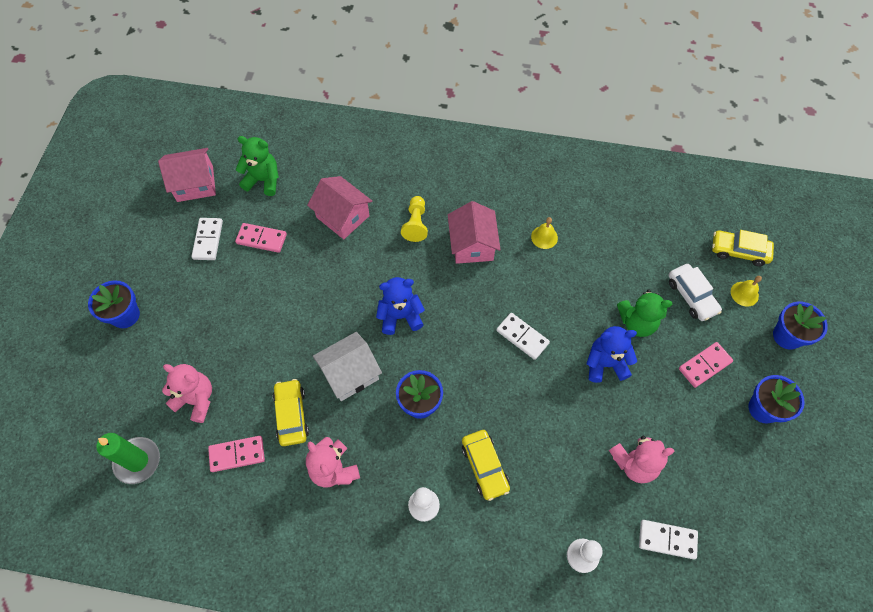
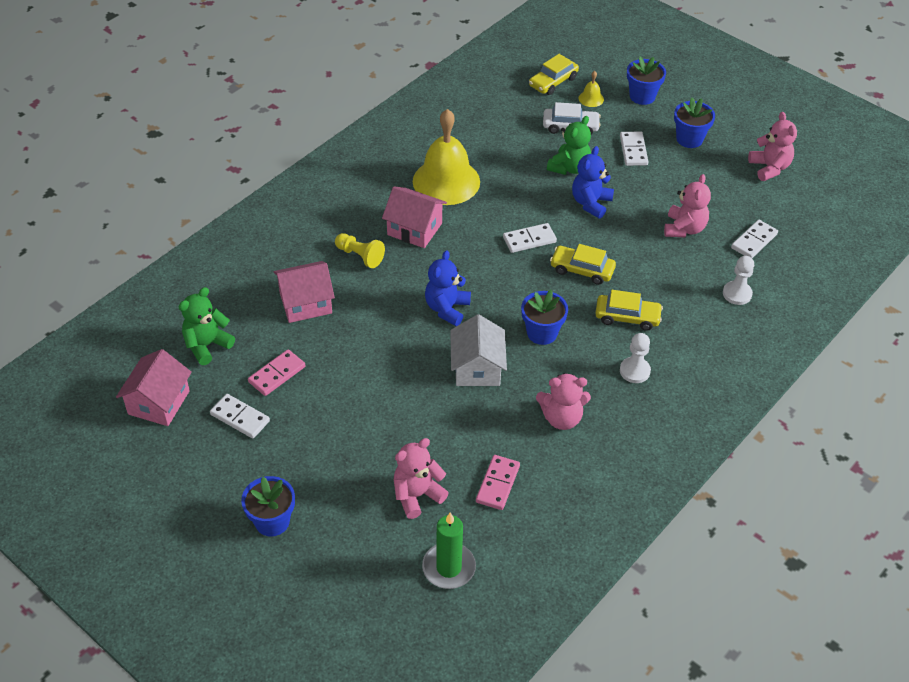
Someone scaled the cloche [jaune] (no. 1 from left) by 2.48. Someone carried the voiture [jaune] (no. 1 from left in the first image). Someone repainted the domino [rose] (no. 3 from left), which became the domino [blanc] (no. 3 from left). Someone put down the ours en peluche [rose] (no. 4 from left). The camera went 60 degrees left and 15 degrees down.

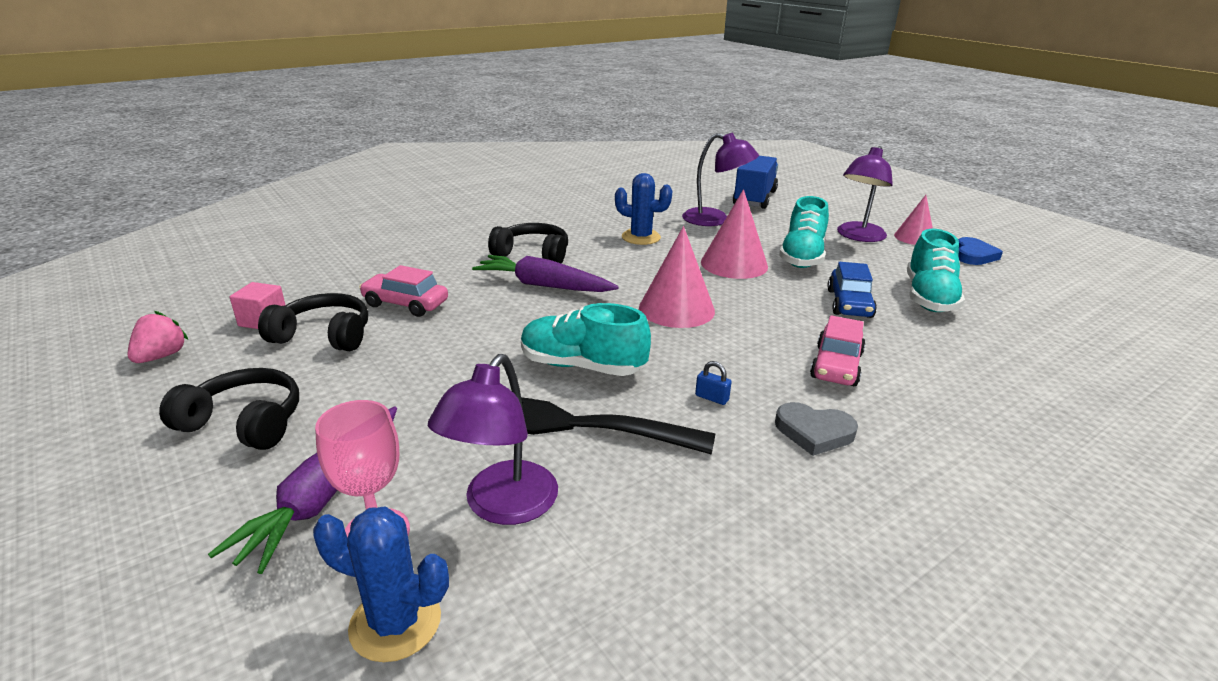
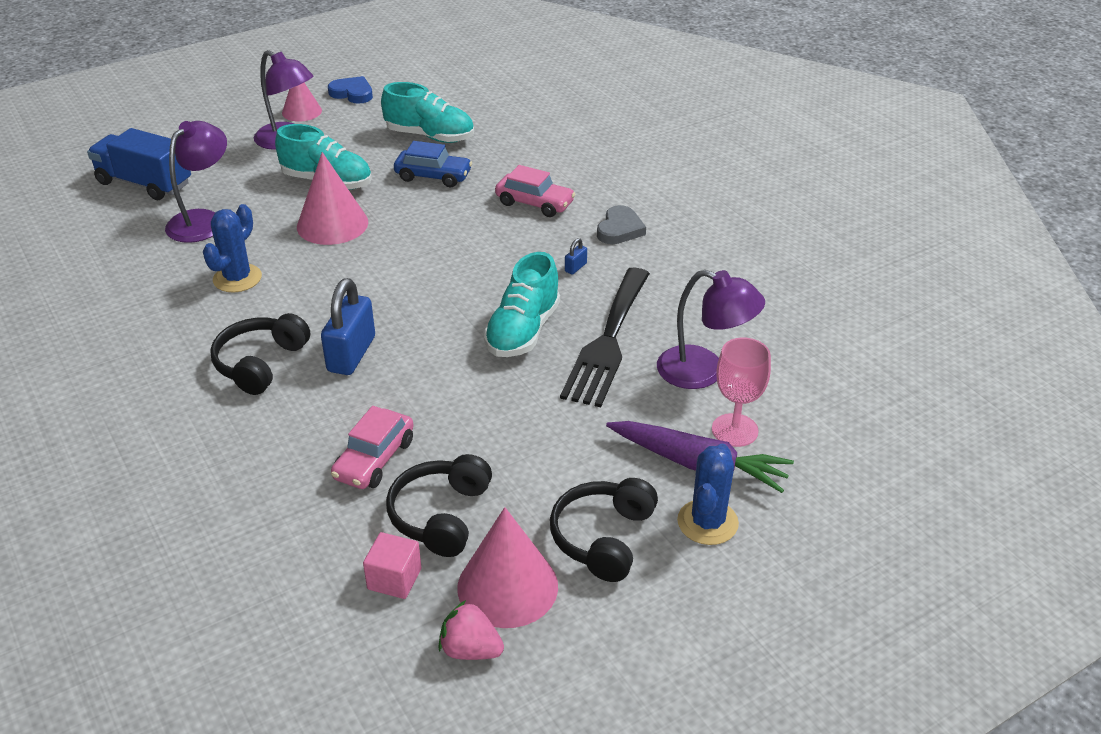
Someone swapped the carotte [violet] (no. 2 from left) for the cadenas [bleu] (no. 1 from left). Someone carried the cône [rose] (no. 1 from left in the first image). Someone carried the cactus [bleu] (no. 1 from left in the first image). The camera went 85 degrees left and 10 degrees up.

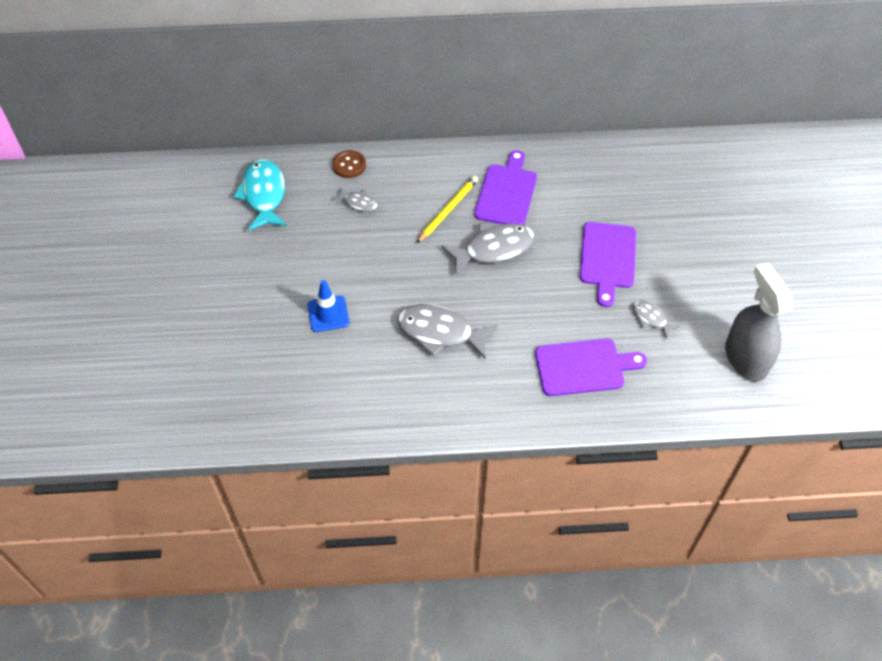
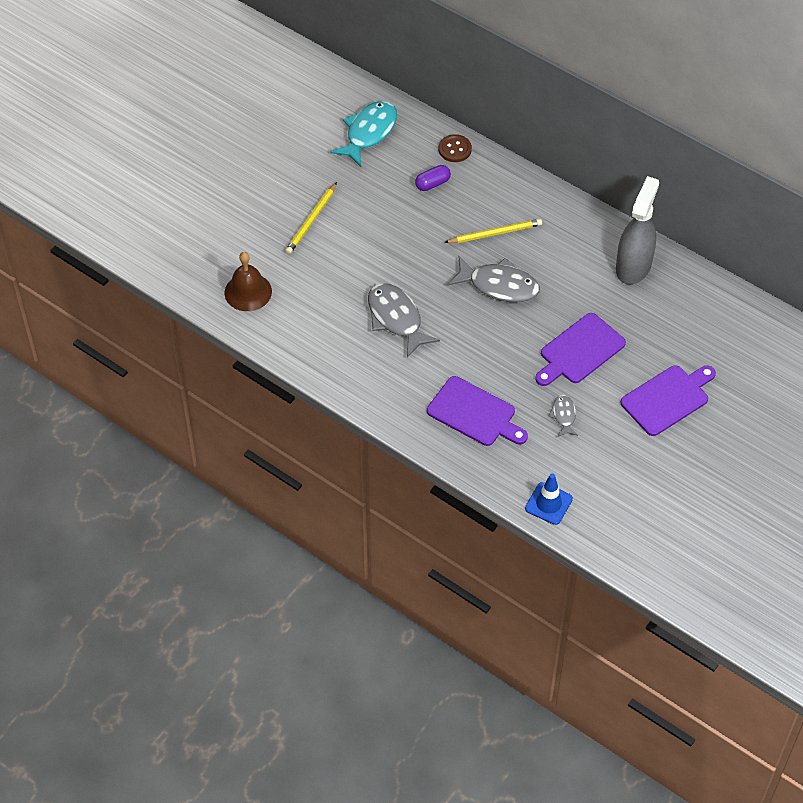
Someone put down the cloche [marron]. Someone put down the crayon [jaune] (no. 1 from left). Someone swapped the poisson [gris] (no. 1 from left) for the gélule [violet]. Someone carried the cône de chantier [bleu]. Someone carried the vaporisateur [gris]. Someone carried the planche à découper [violet] (no. 1 from left in the first image). The camera went 40 degrees right and 0 degrees up.

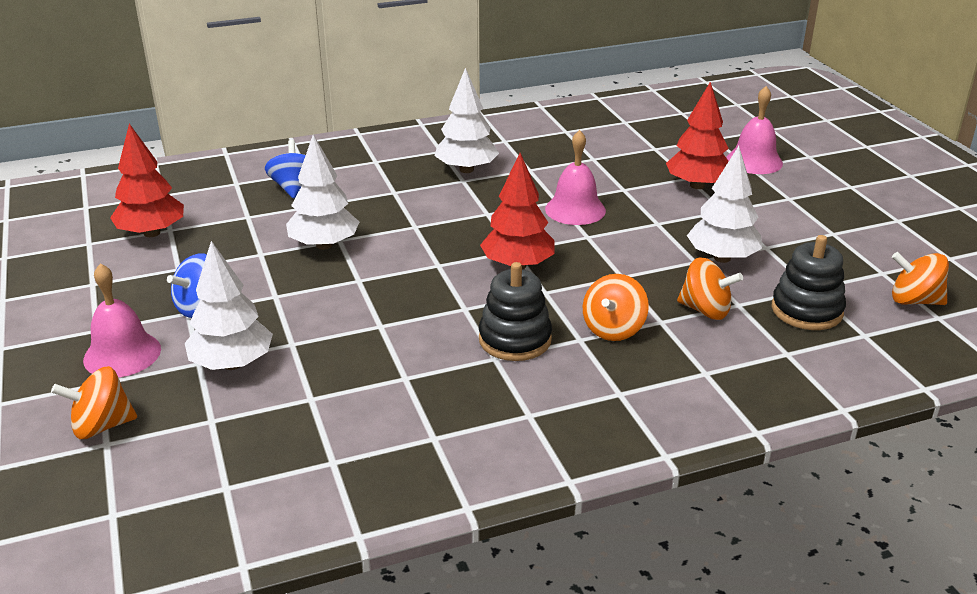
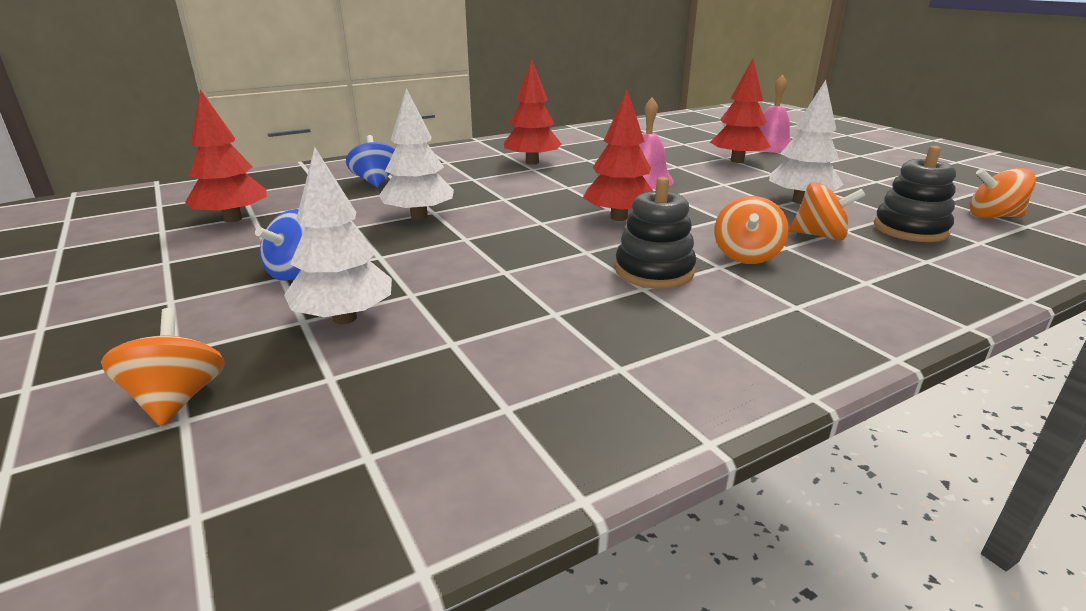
Someone rotated the toupie [orange] (no. 1 from left) by 105 degrees clockwise. Someone repainted the arbre [blanc] (no. 3 from left), which became the arbre [rouge] (no. 2 from left). Someone took away the cloche [rose] (no. 1 from left). The camera went 10 degrees left and 5 degrees down.

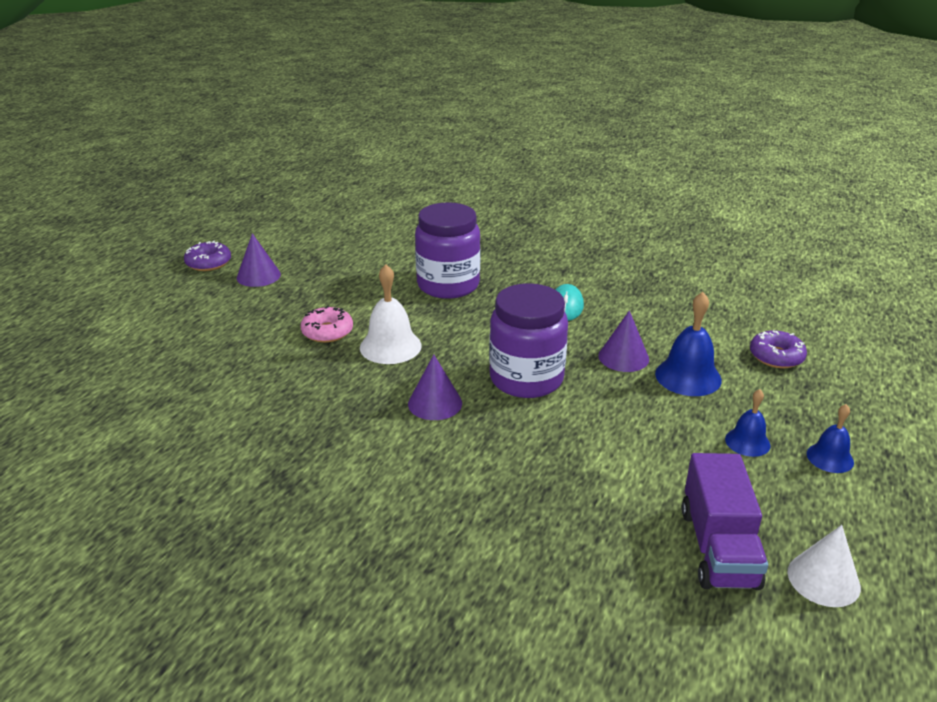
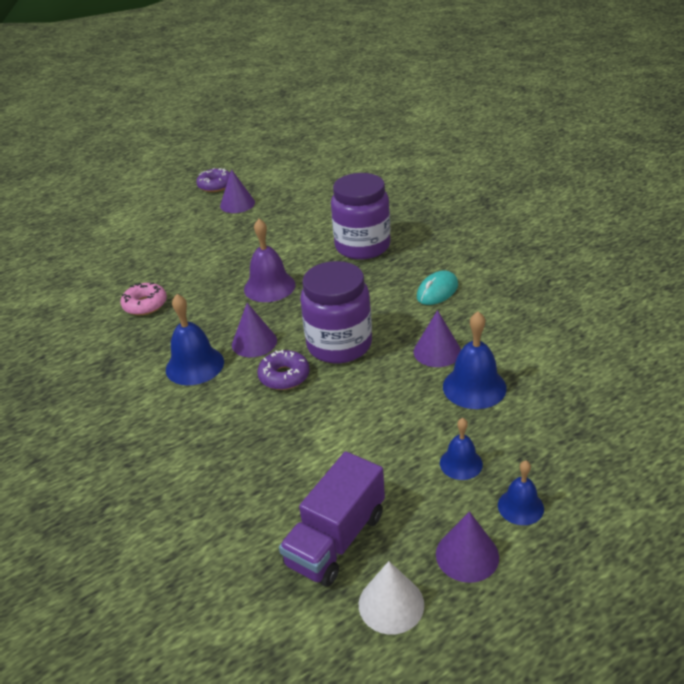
Someone carried the beignet [rose]. Someone put down the cloche [bleu] (no. 1 from left). Someone repainted the cloche [blanc], which became the cloche [violet]. Someone carried the beignet [violet] (no. 2 from left). Someone put down the cône [violet] (no. 4 from left). The camera went 35 degrees right and 5 degrees up.

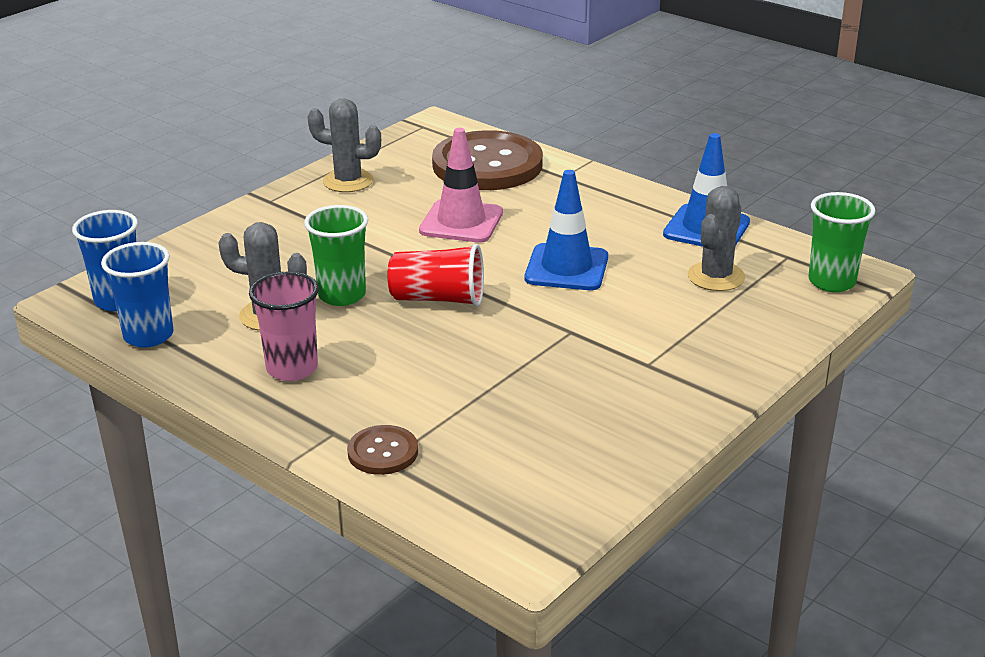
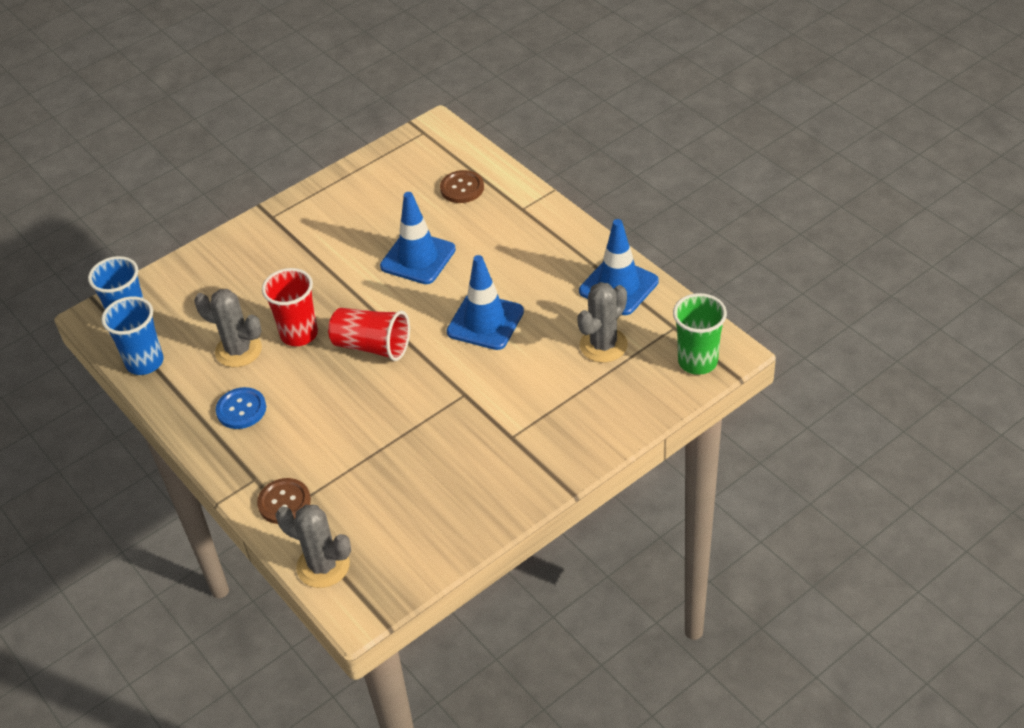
Someone swapped the gobelet [rose] for the bouton [bleu]. Someone repainted the gobelet [vert] (no. 1 from left), which became the gobelet [rouge] (no. 1 from left). Someone carried the cactus [gris] (no. 2 from left). Someone repainted the cône de chantier [rose], which became the cône de chantier [bleu] (no. 1 from left). Someone scaled the bouton [marron] (no. 2 from left) by 0.46. The camera went 15 degrees right and 15 degrees up.

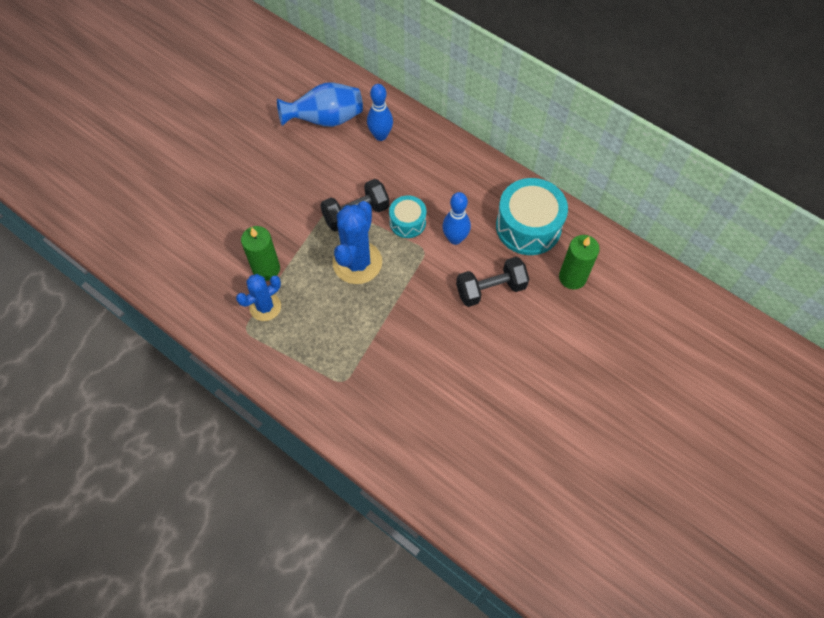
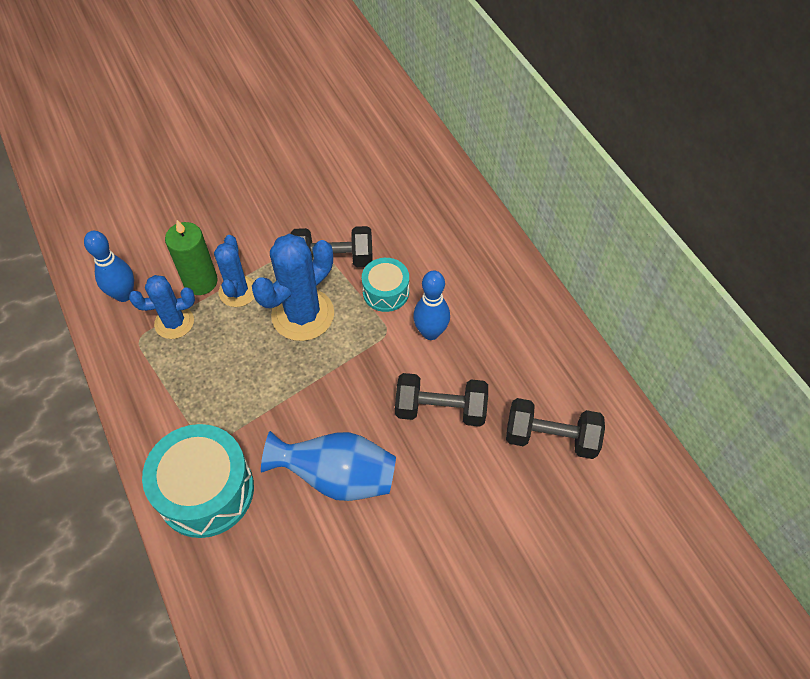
Someone carried the quille [bleu] (no. 1 from left). Someone carried the tambour [turquoise] (no. 2 from left in the first image). Someone put down the cactus [bleu] (no. 2 from left). Someone carried the vase [bleu]. Someone swapped the bougie [vert] (no. 2 from left) for the haltère [noir] (no. 3 from left). The camera went 25 degrees right and 5 degrees down.

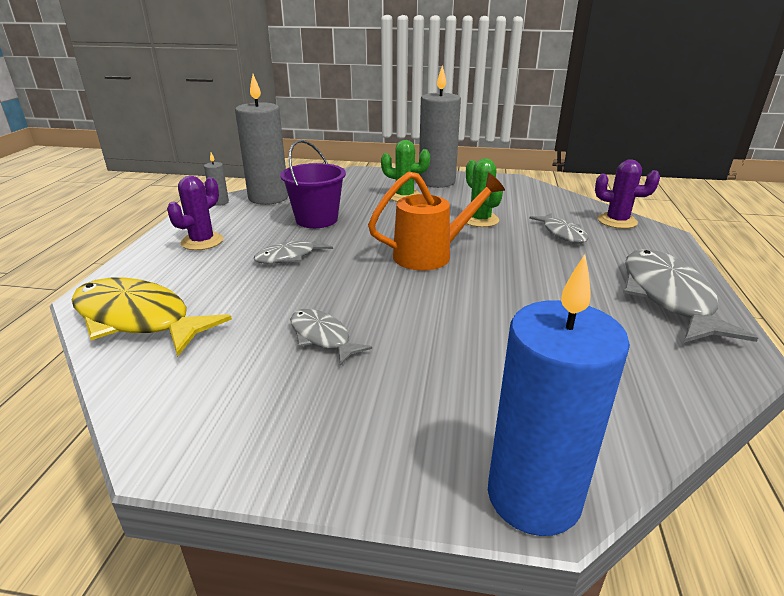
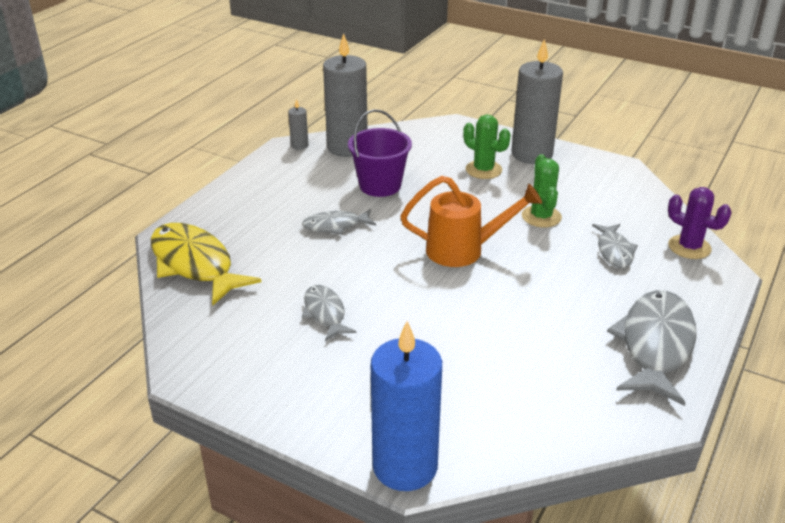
Someone took away the cactus [violet] (no. 1 from left). The camera went 20 degrees right and 5 degrees up.

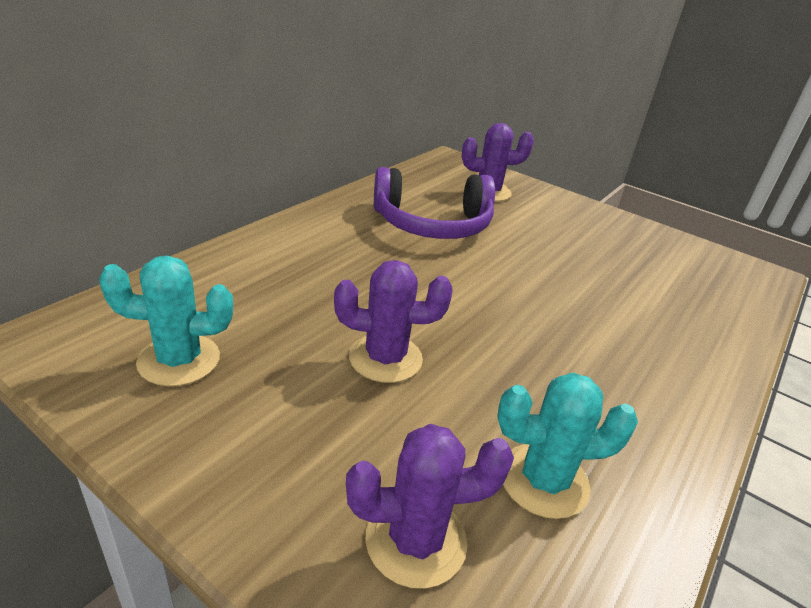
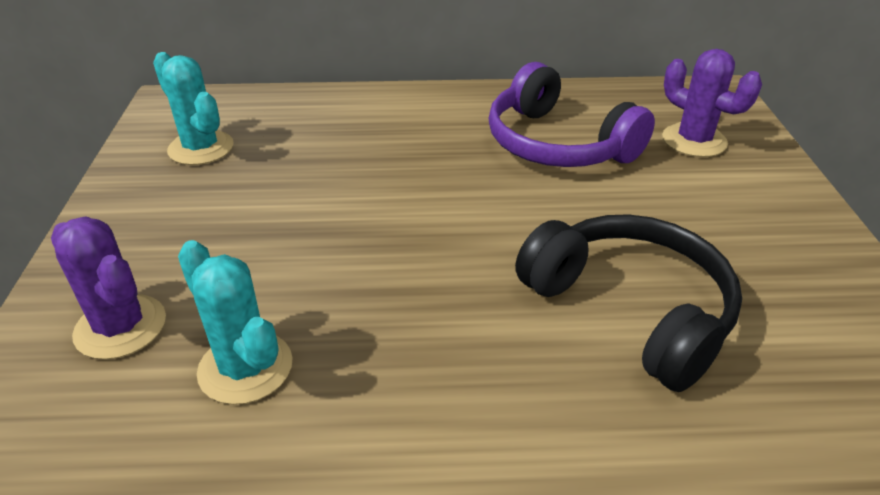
Someone put down the casque audio [noir]. Someone took away the cactus [violet] (no. 1 from left). The camera went 55 degrees right and 5 degrees up.

